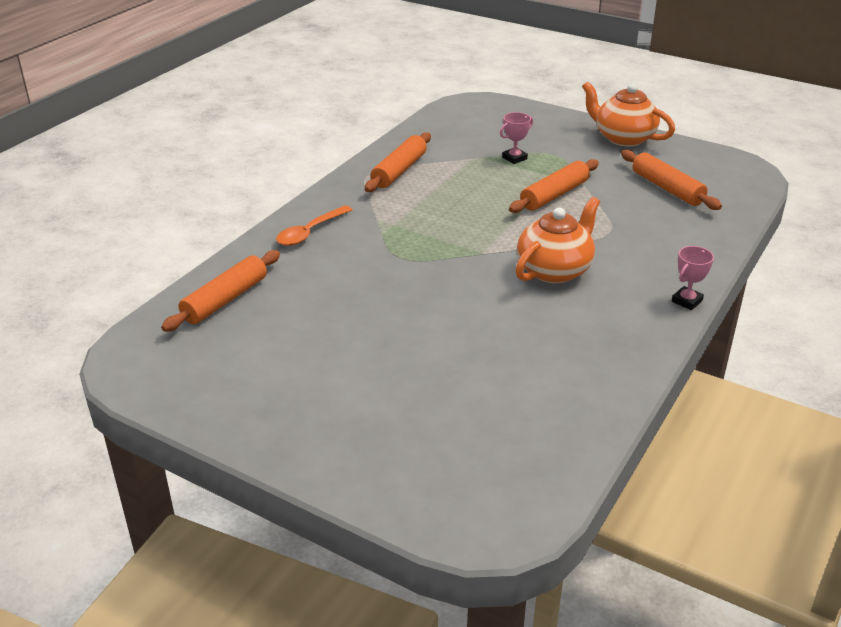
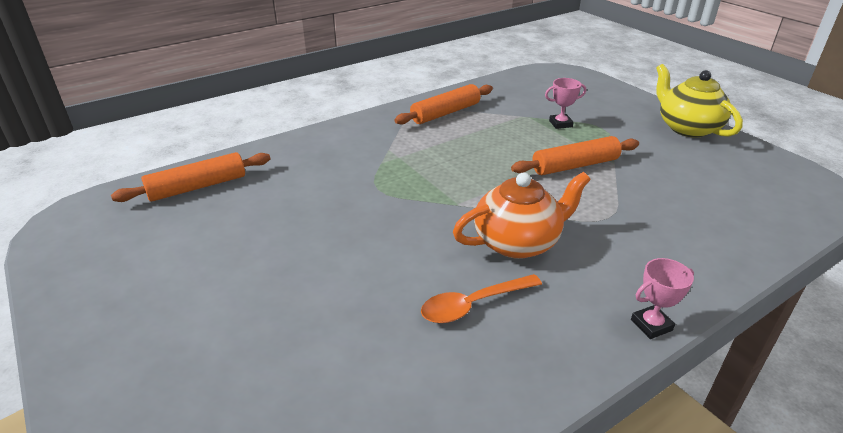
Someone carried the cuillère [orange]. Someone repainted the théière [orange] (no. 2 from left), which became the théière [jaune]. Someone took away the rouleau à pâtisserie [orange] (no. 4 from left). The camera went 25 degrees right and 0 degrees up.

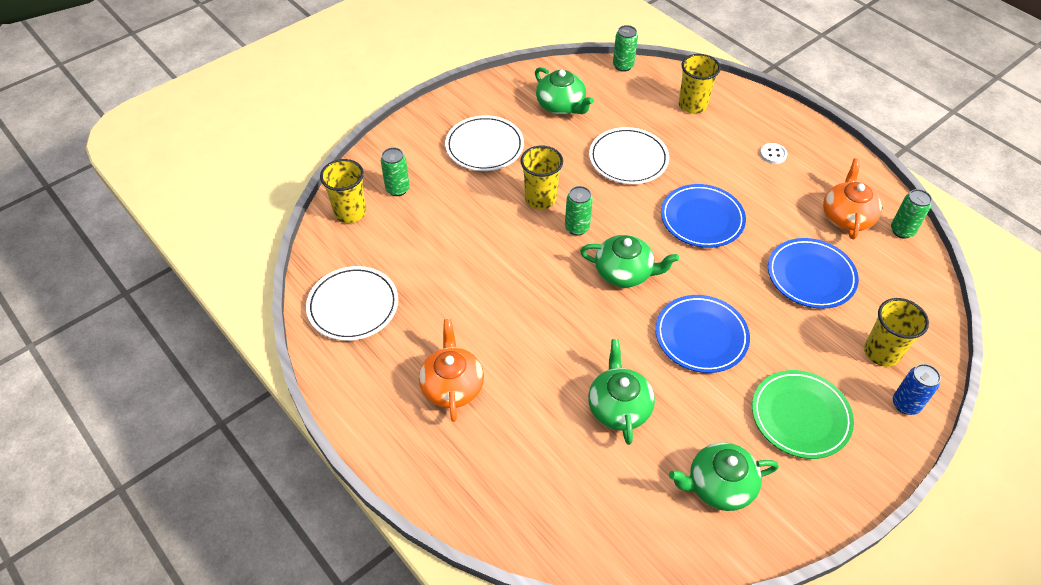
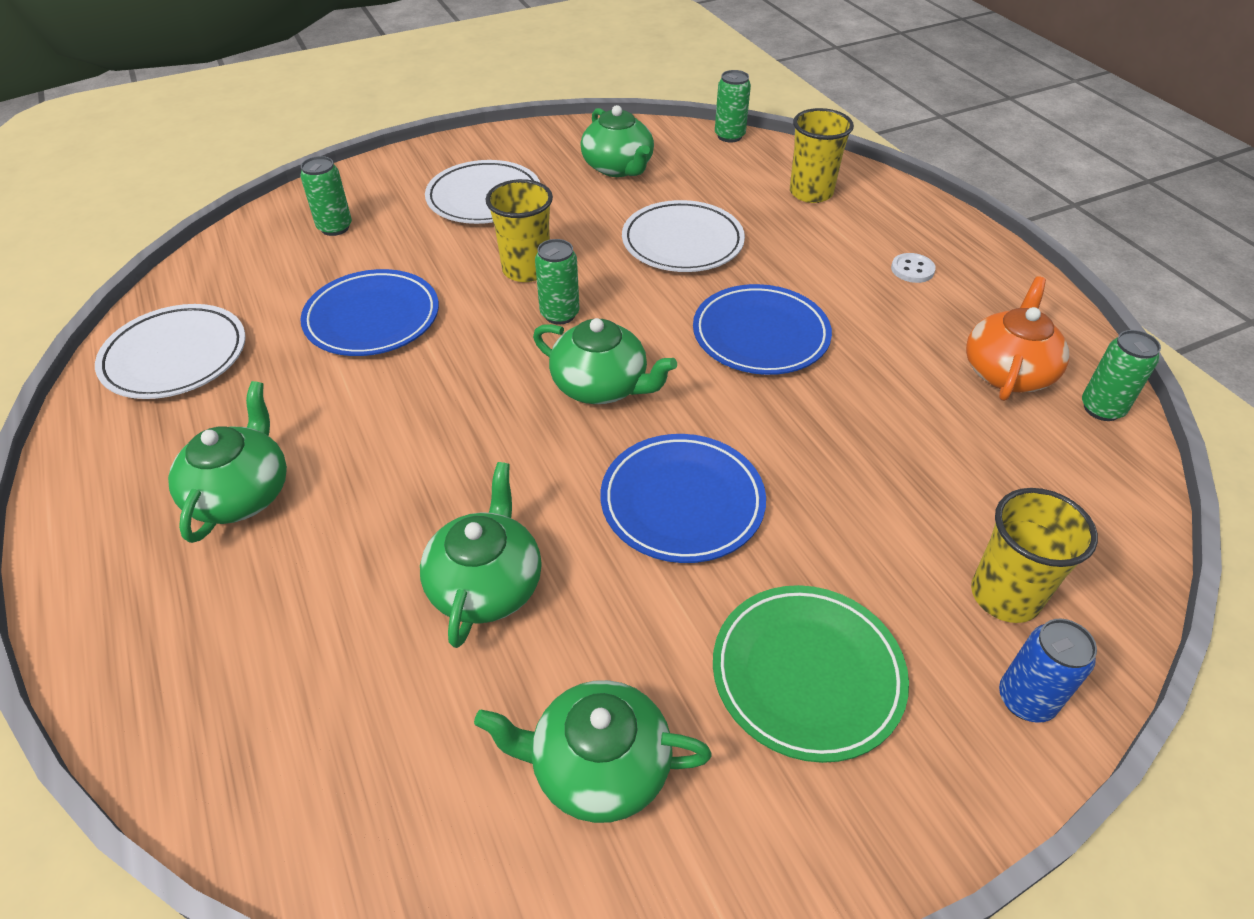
Someone repainted the théière [orange] (no. 1 from left), which became the théière [vert] (no. 1 from left). Someone carried the assiette [bleu] (no. 3 from left in the first image). Someone took away the gobelet [jaune] (no. 1 from left). The camera went 15 degrees right and 5 degrees down.

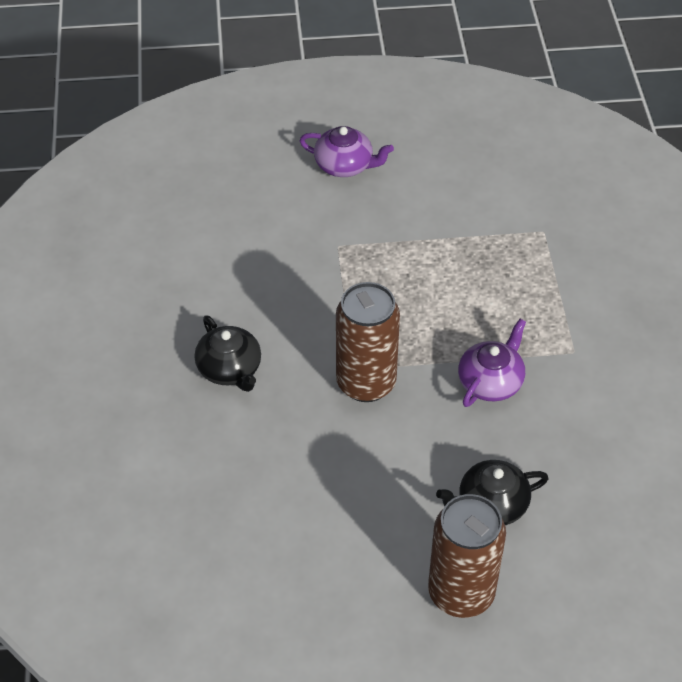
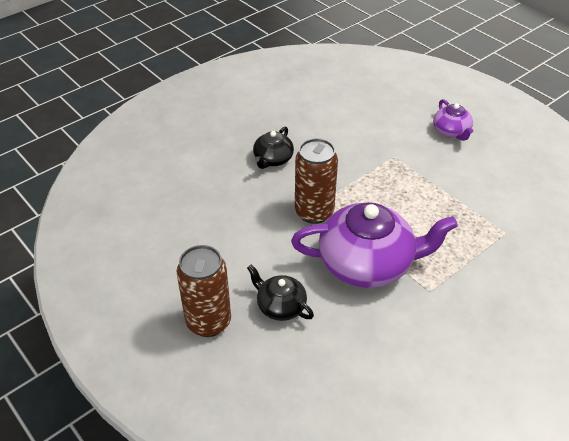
Someone scaled the théière [violet] (no. 2 from left in the first image) by 2.01. The camera went 55 degrees right and 5 degrees down.

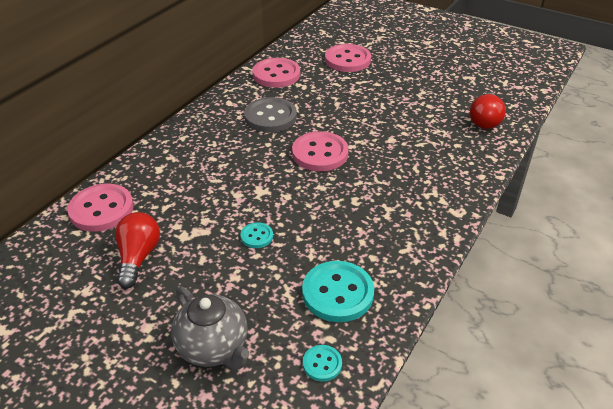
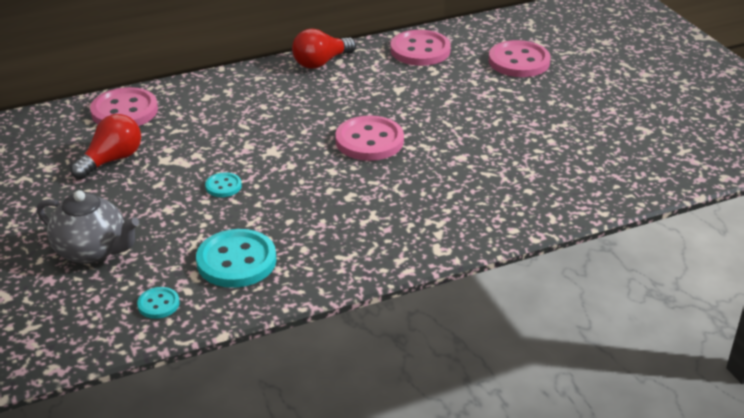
Someone rotated the théière [gris] by 60 degrees counterclockwise. Someone carried the ampoule [rouge] (no. 2 from left). Someone took away the bouton [gris]. The camera went 35 degrees right and 5 degrees down.

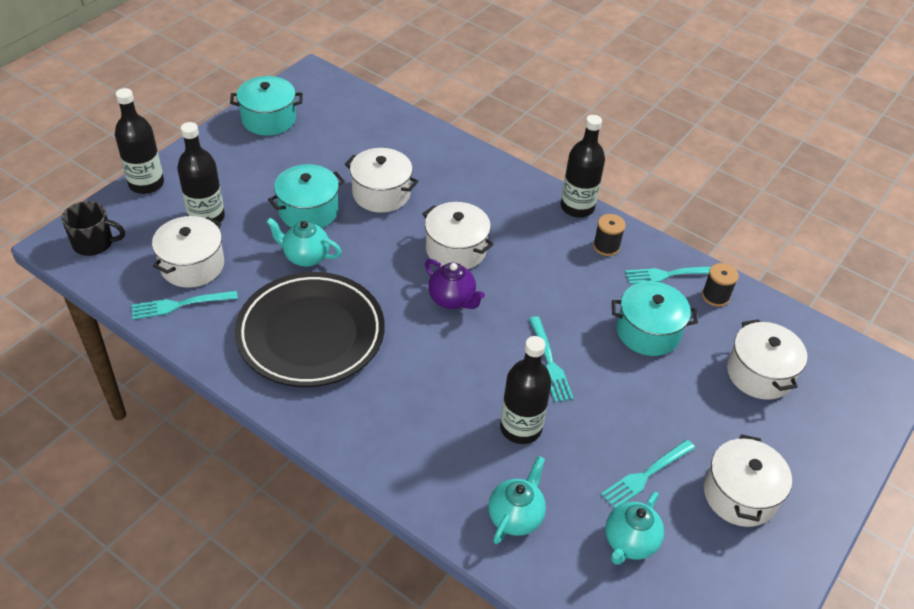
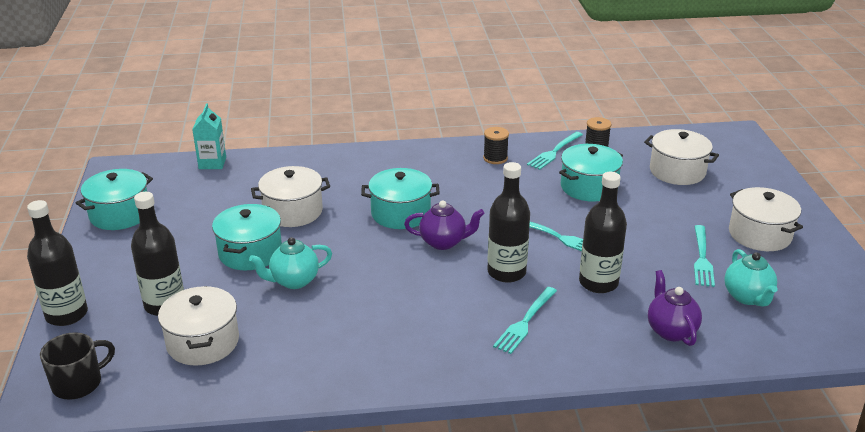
Someone put down the brique de lait [turquoise]. Someone repainted the marmite [blanc] (no. 3 from left), which became the marmite [turquoise] (no. 3 from left). Someone carried the bouteille [noir] (no. 4 from left in the first image). Someone carried the fourchette [turquoise] (no. 1 from left). Someone repainted the théière [turquoise] (no. 2 from left), which became the théière [violet] (no. 2 from left). Someone took away the assiette [noir]. The camera went 40 degrees left and 15 degrees down.

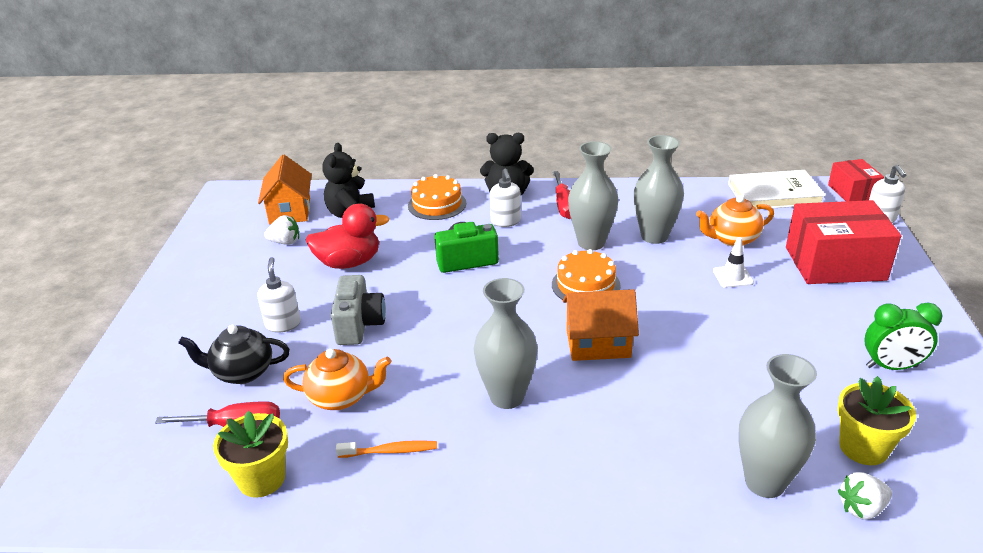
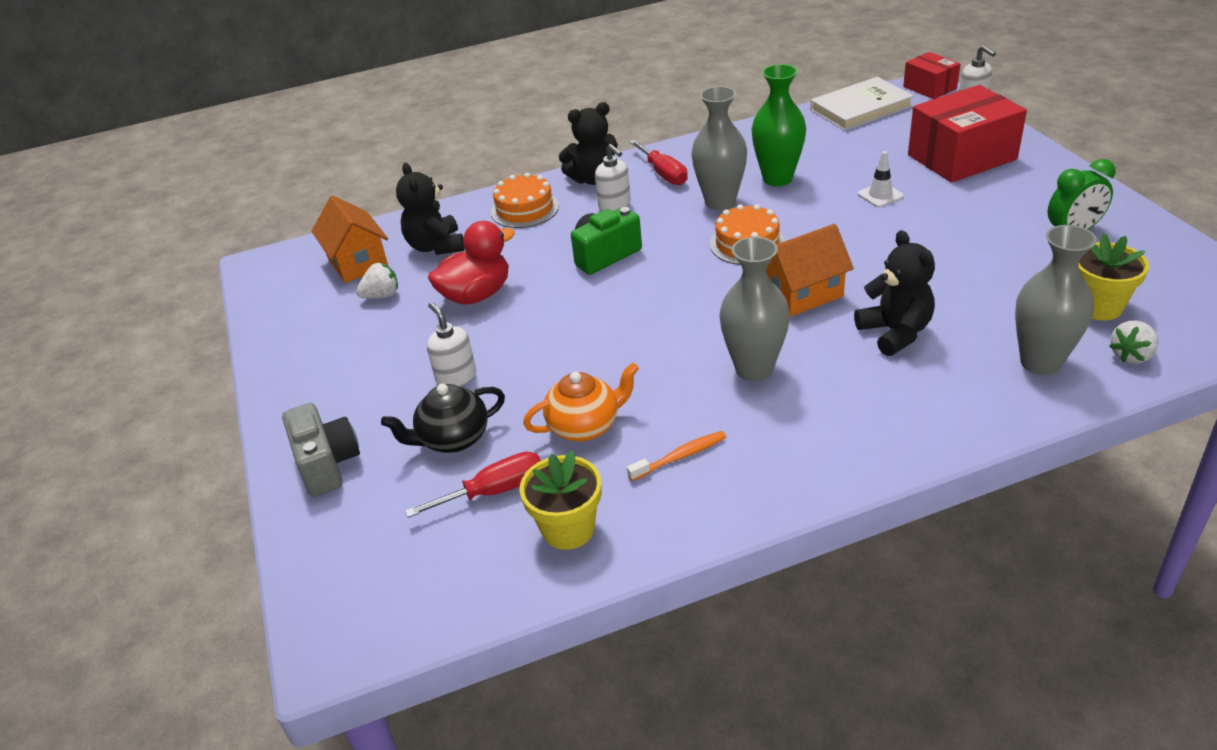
Someone carried the appareil photo [gris]. Someone repainted the vase [gris] (no. 3 from left), which became the vase [vert]. Someone put down the ours en peluche [noir] (no. 3 from left). Someone took away the théière [orange] (no. 2 from left). The camera went 20 degrees left and 5 degrees up.

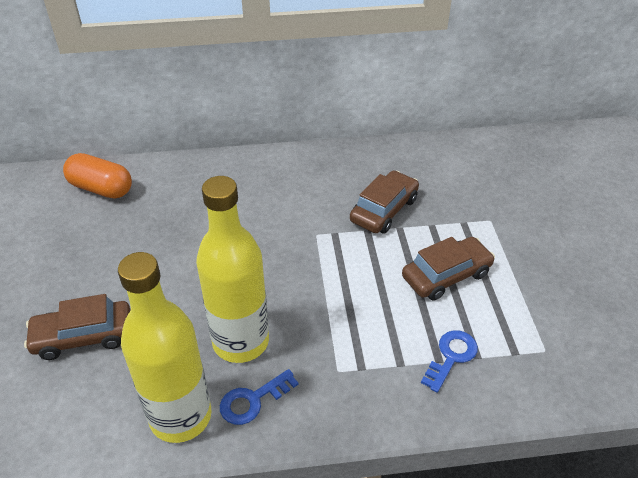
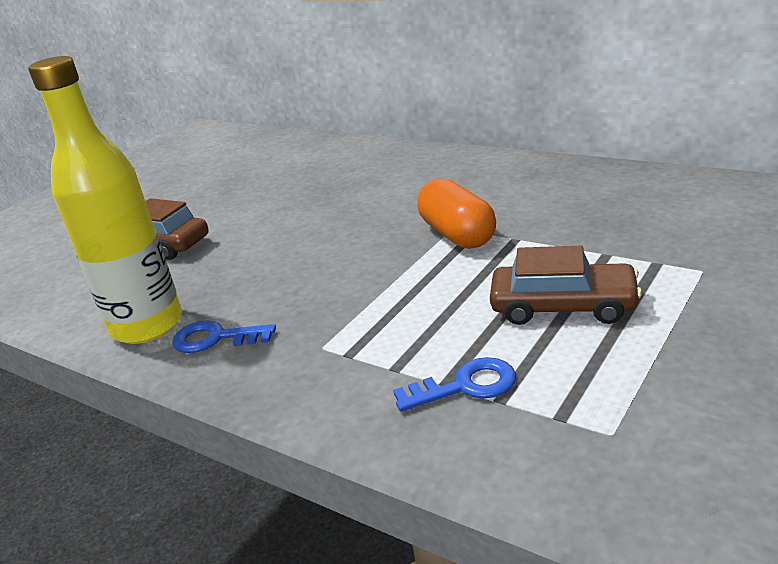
Someone carried the gélule [orange]. Someone took away the bouteille [jaune] (no. 2 from left). Someone took away the voiture [marron] (no. 2 from left). The camera went 45 degrees right and 15 degrees down.

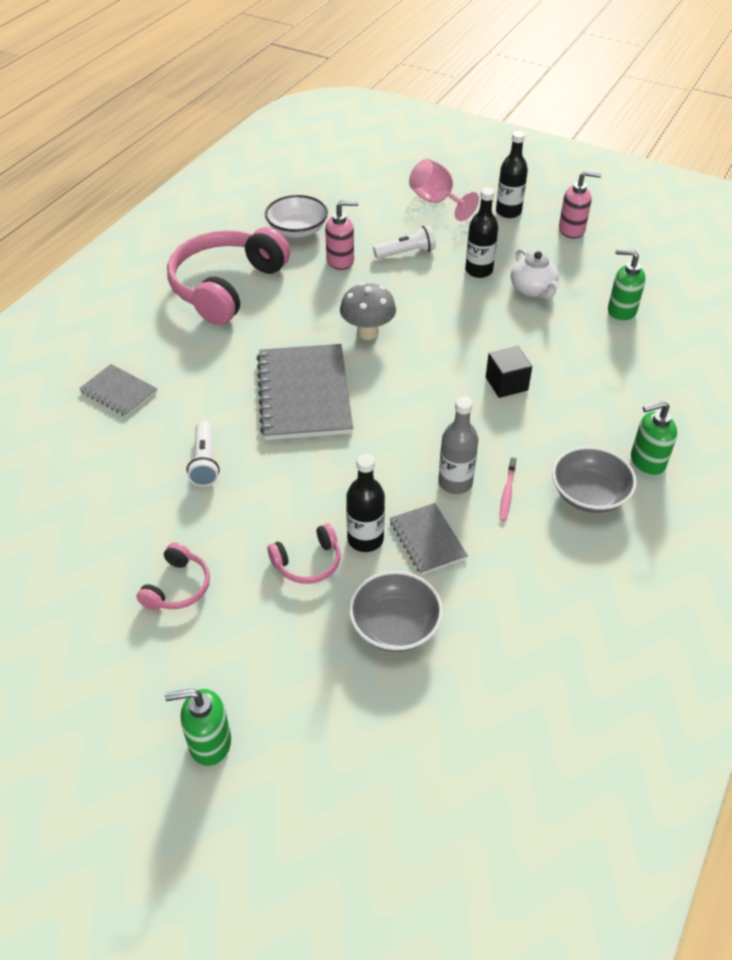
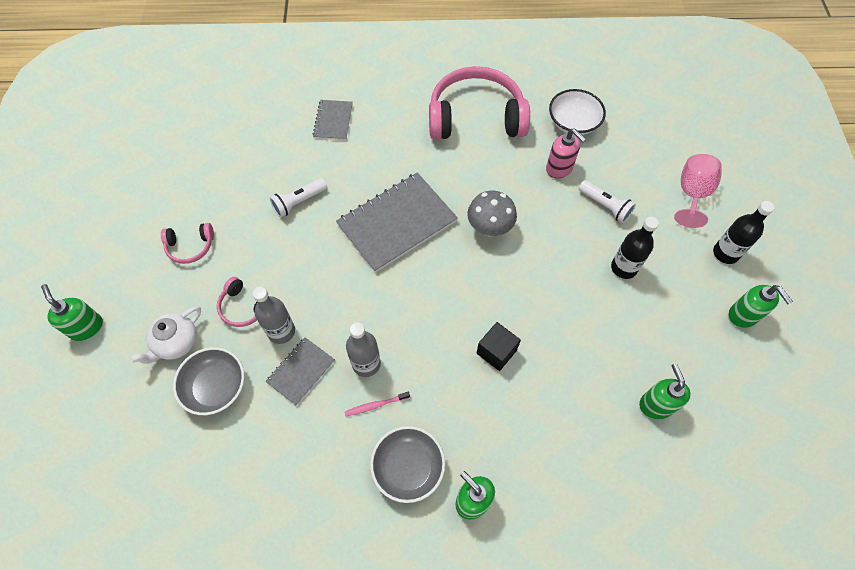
Someone carried the théière [blanc]. Someone repainted the bouteille [noir] (no. 1 from left), which became the bouteille [gris] (no. 1 from left). Someone repainted the distributeur de savon [rose] (no. 2 from left), which became the distributeur de savon [vert] (no. 4 from left). The camera went 60 degrees right and 15 degrees up.

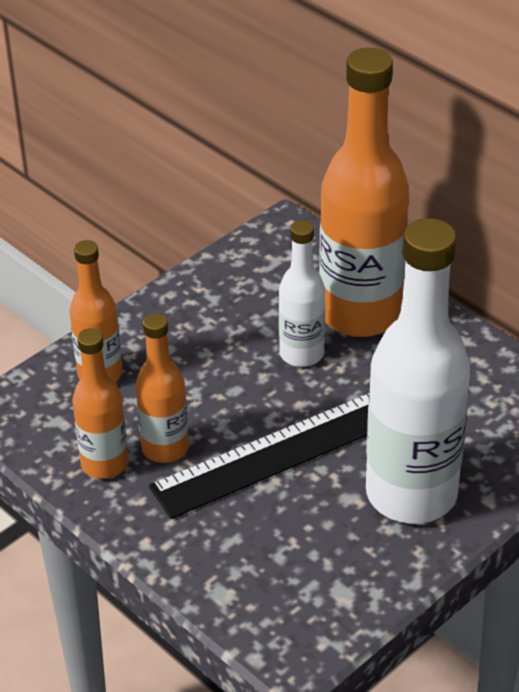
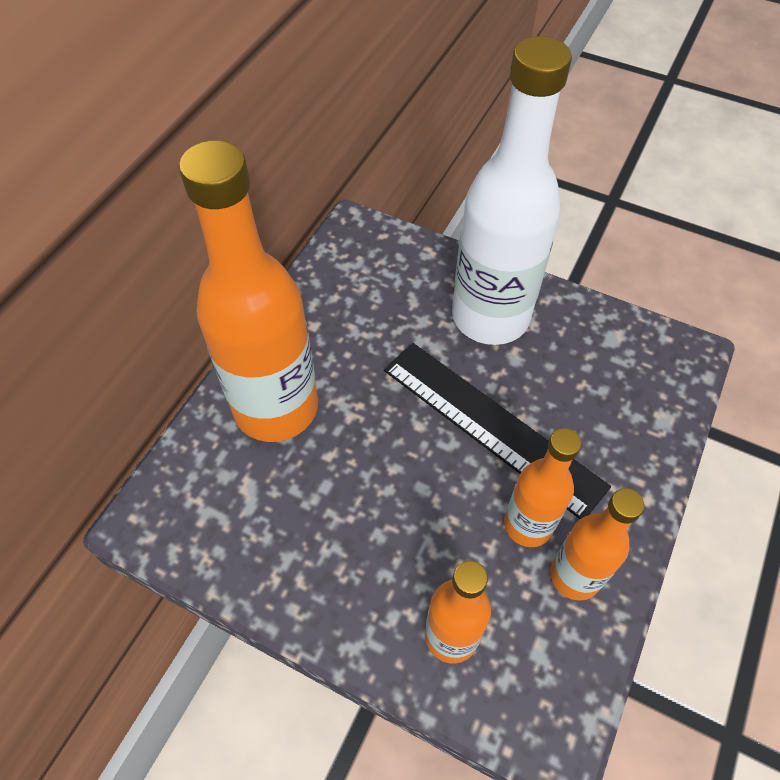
Someone took away the bouteille [blanc] (no. 1 from left). The camera went 110 degrees left and 15 degrees up.

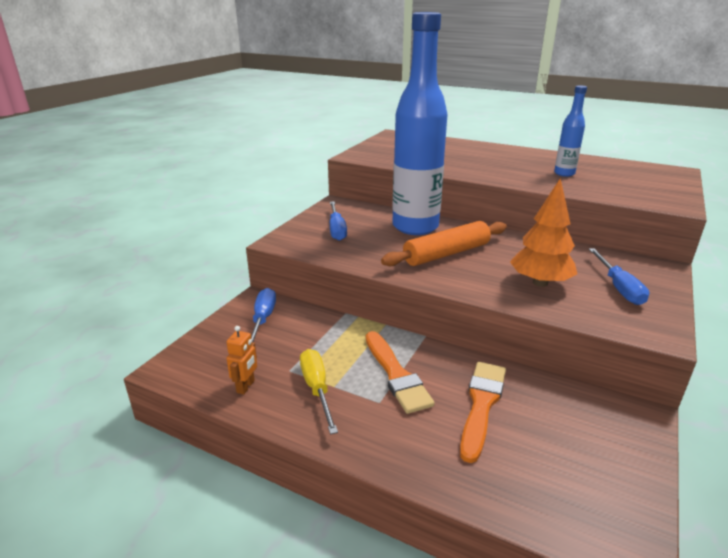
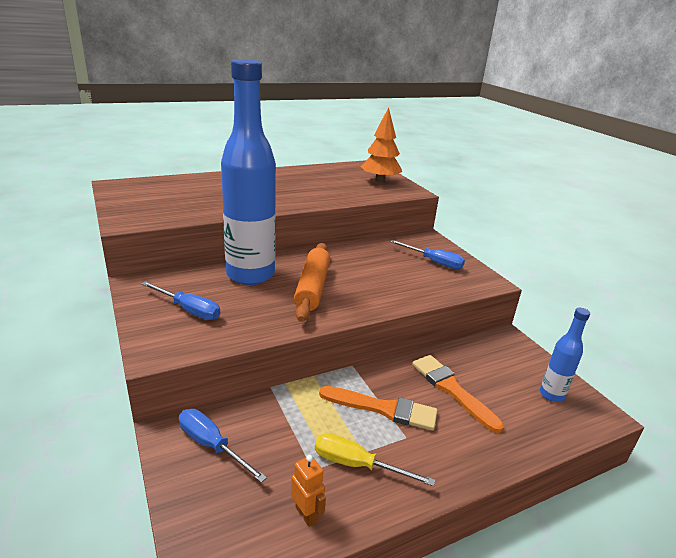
Someone carried the arbre [orange]. Someone carried the bouteille [bleu] (no. 2 from left). The camera went 55 degrees left and 0 degrees up.

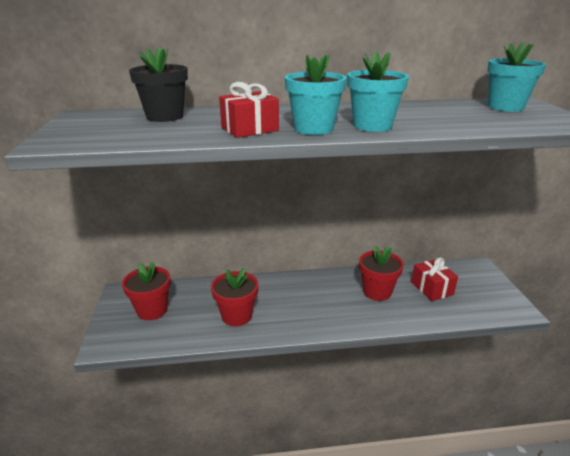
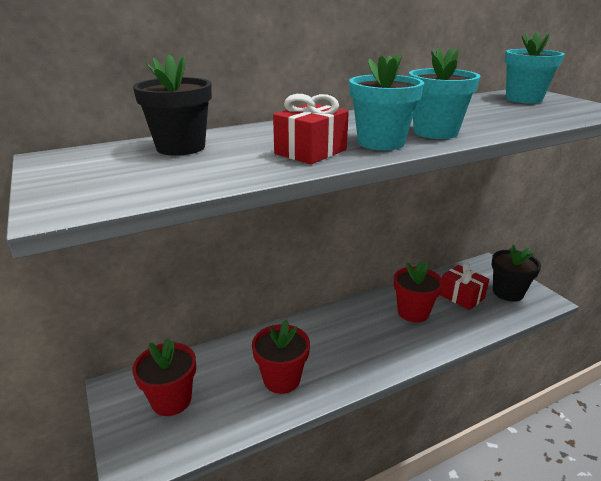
Someone put down the pot de fleurs [noir] (no. 2 from left). The camera went 20 degrees left and 0 degrees up.

